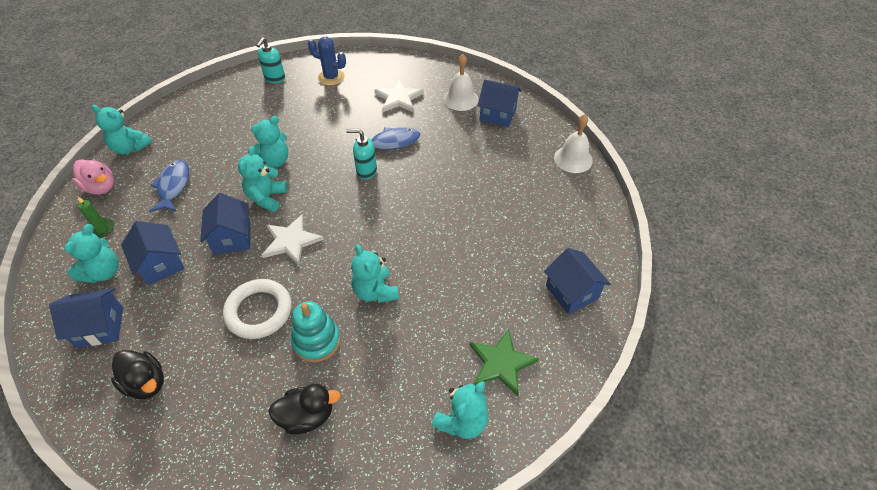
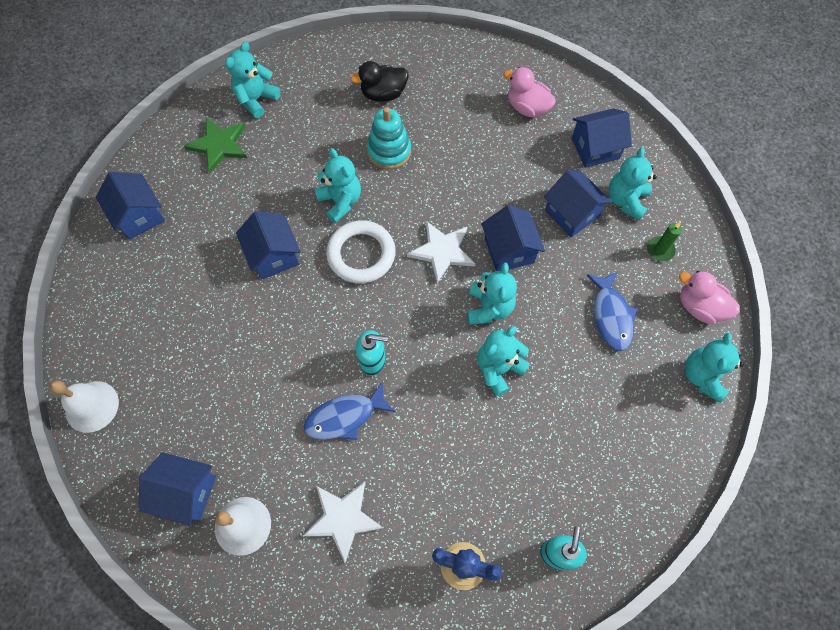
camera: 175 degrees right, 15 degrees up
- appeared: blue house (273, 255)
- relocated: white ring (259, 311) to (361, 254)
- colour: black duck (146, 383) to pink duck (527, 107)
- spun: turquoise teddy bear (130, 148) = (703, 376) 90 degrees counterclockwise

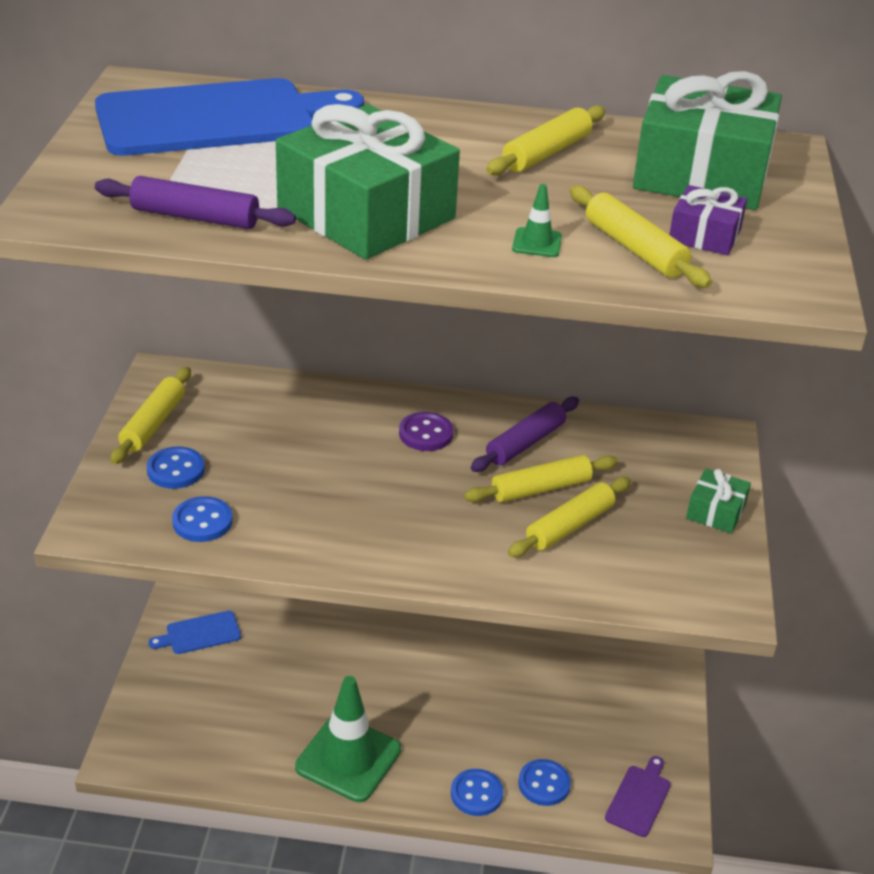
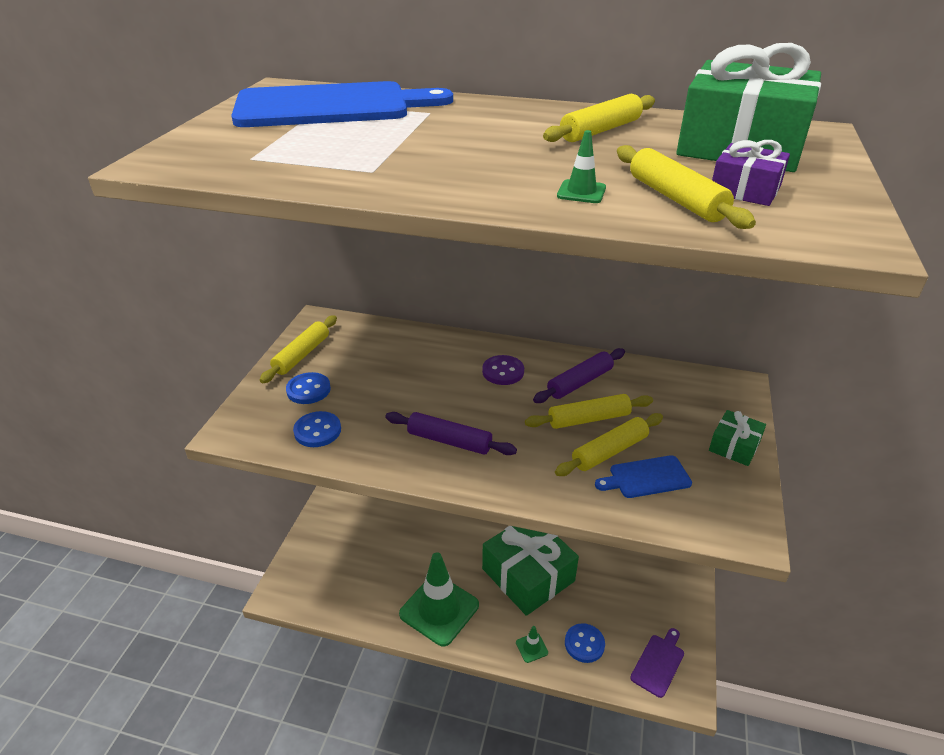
camera: 10 degrees right, 0 degrees up
- relocated: purple rolling pin (195, 217) to (449, 441)
- relocated: blue cutting board (200, 633) to (646, 477)
- relocated: green gift (366, 214) to (528, 575)
- exchanged: blue button (476, 794) to green traffic cone (531, 647)

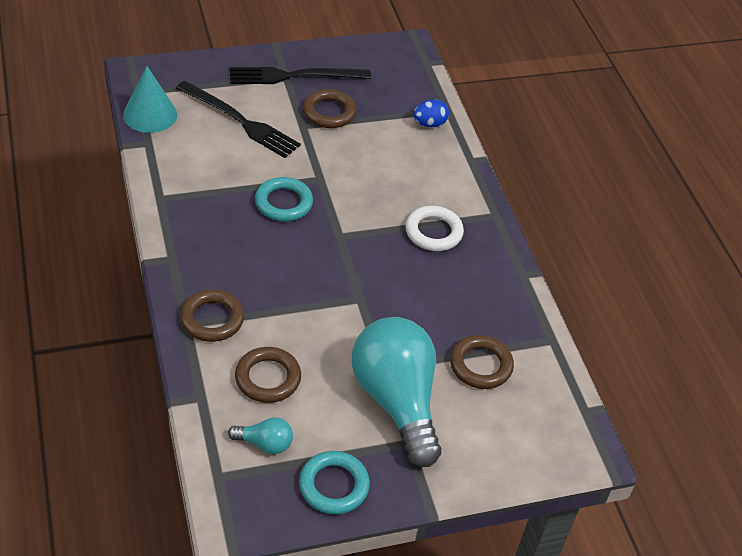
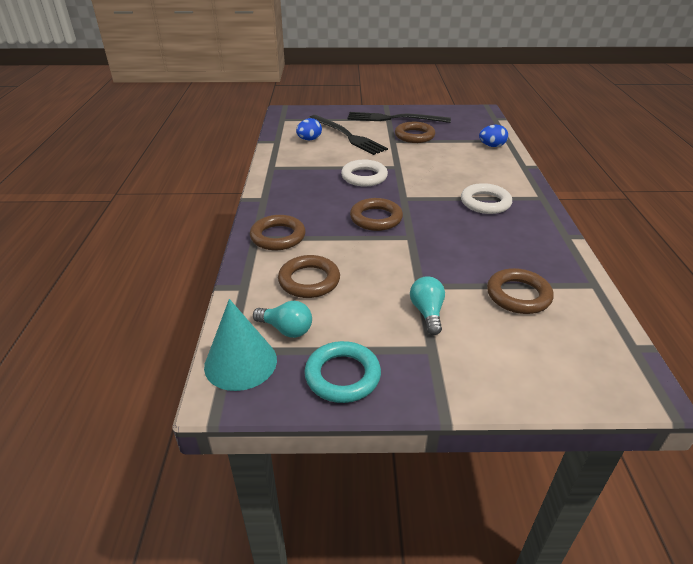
camera: 20 degrees right, 10 degrees down
- appeared: blue egg (309, 139)
- appeared: brown ring (376, 218)
- relocated: turquoise cone (150, 114) to (240, 362)
- colour: turquoise ring (283, 203) to white ring (364, 177)
- size: turquoise light bulb (396, 401) = (427, 313) x0.42

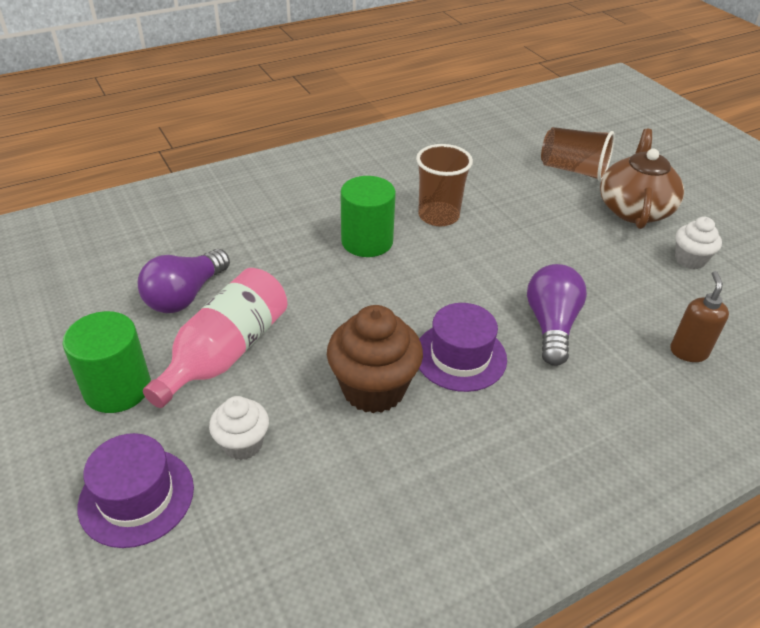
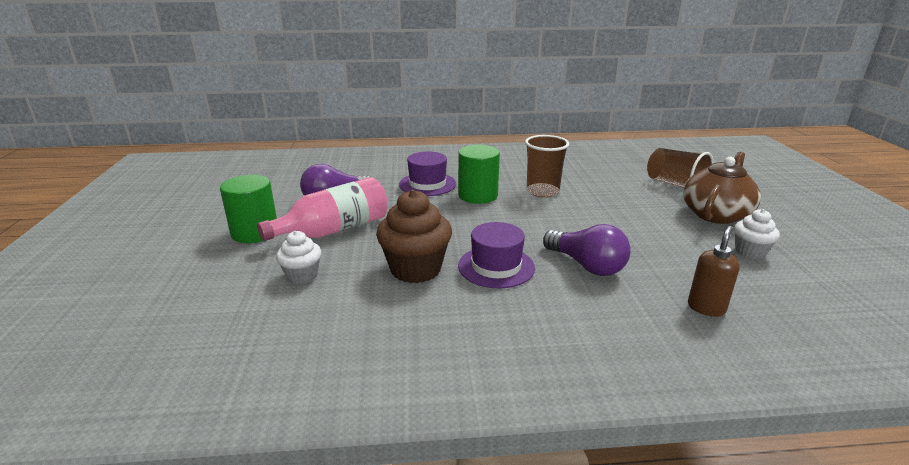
camera: 25 degrees right, 15 degrees down
- relocated: purple hat (136, 496) to (427, 184)
- spun: purple light bulb (551, 325) = (586, 265) 105 degrees clockwise

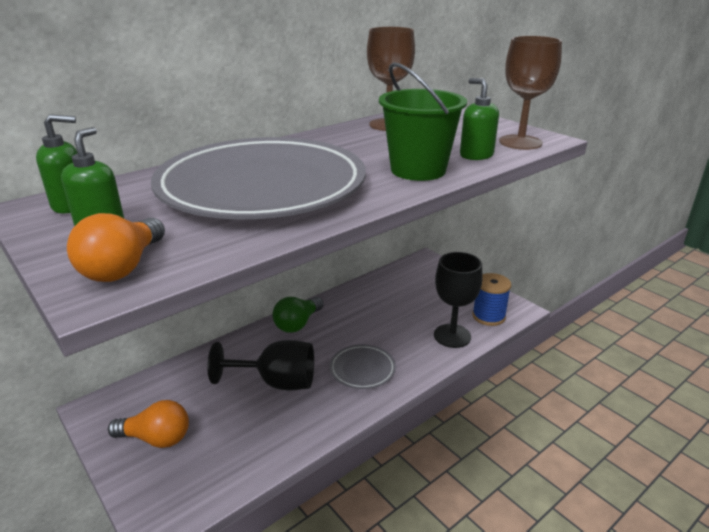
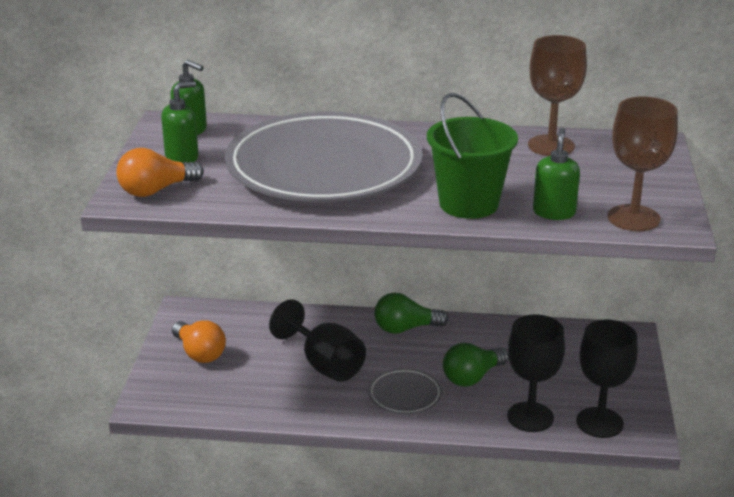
camera: 45 degrees right, 0 degrees up
- appeared: green light bulb (472, 377)
- exchanged: blue spool (488, 316) to black goblet (599, 422)

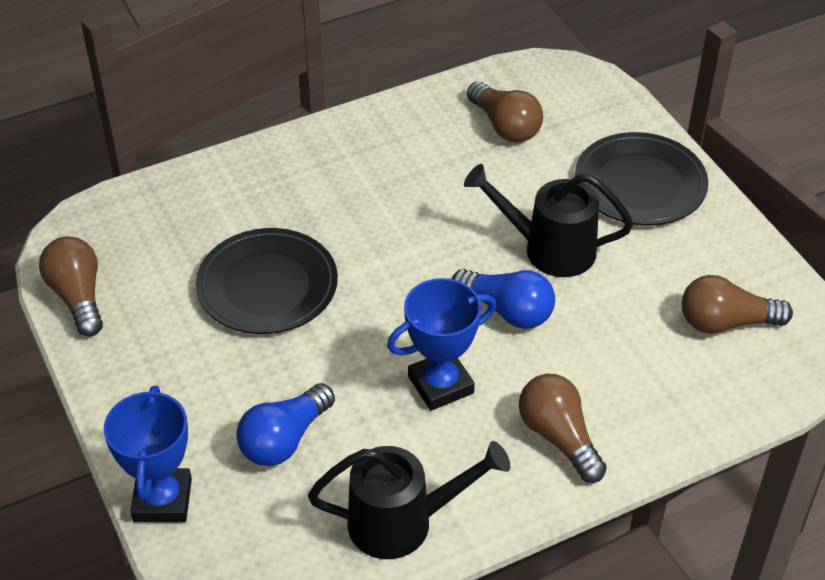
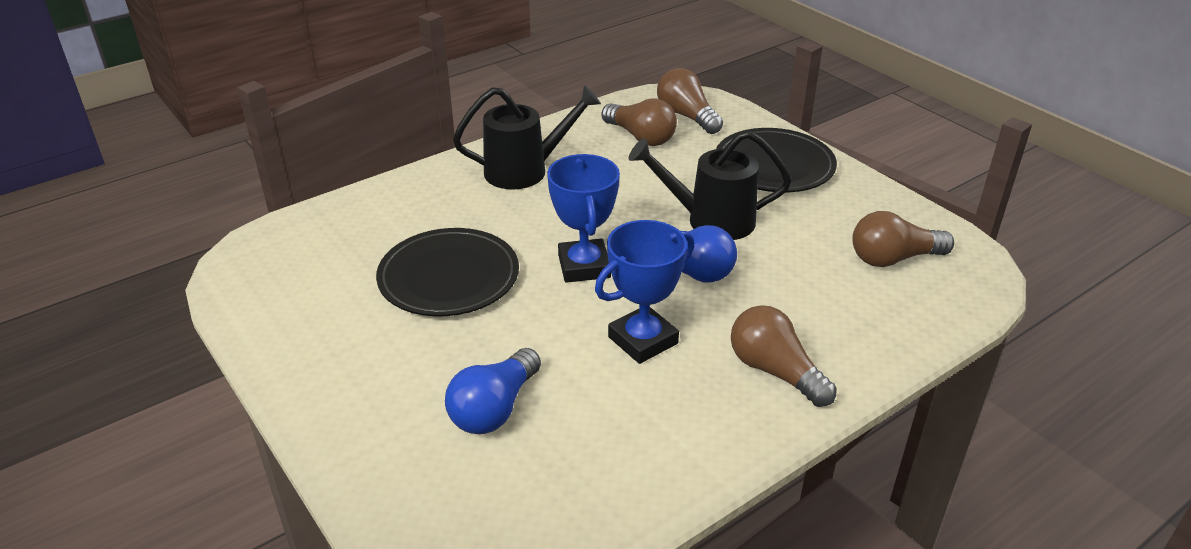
camera: 10 degrees left, 10 degrees down
- relocated: brown light bulb (78, 297) to (686, 116)
- relocated: blue trophy (162, 500) to (584, 266)
- relocated: black watering can (403, 522) to (526, 171)

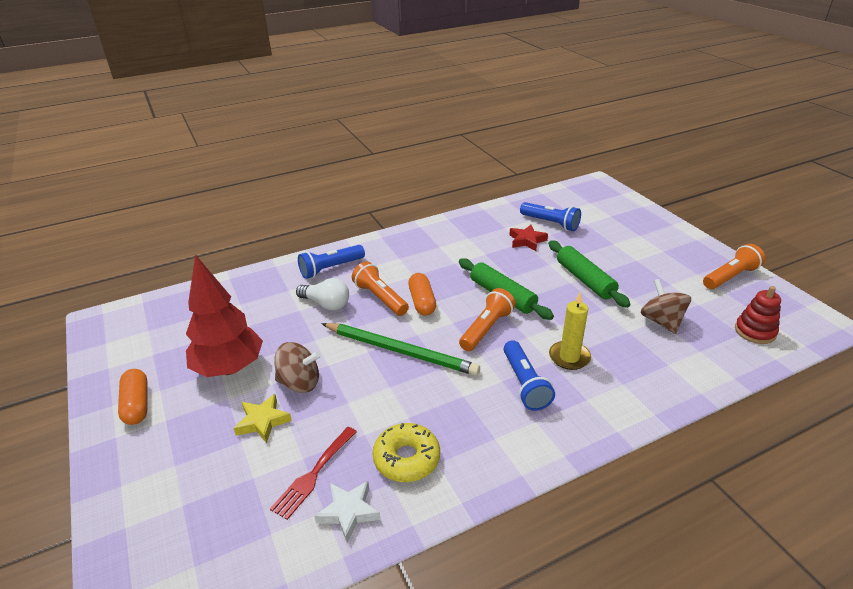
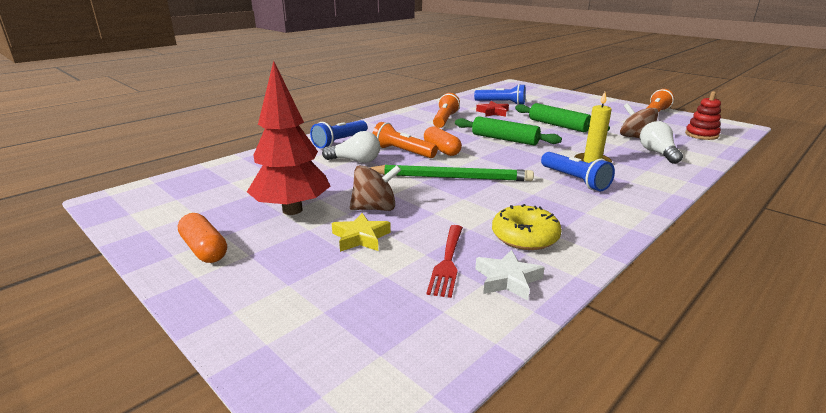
camera: 20 degrees left, 10 degrees down
- appeared: white light bulb (657, 153)
- relocated: orange flashlight (486, 329) to (445, 120)

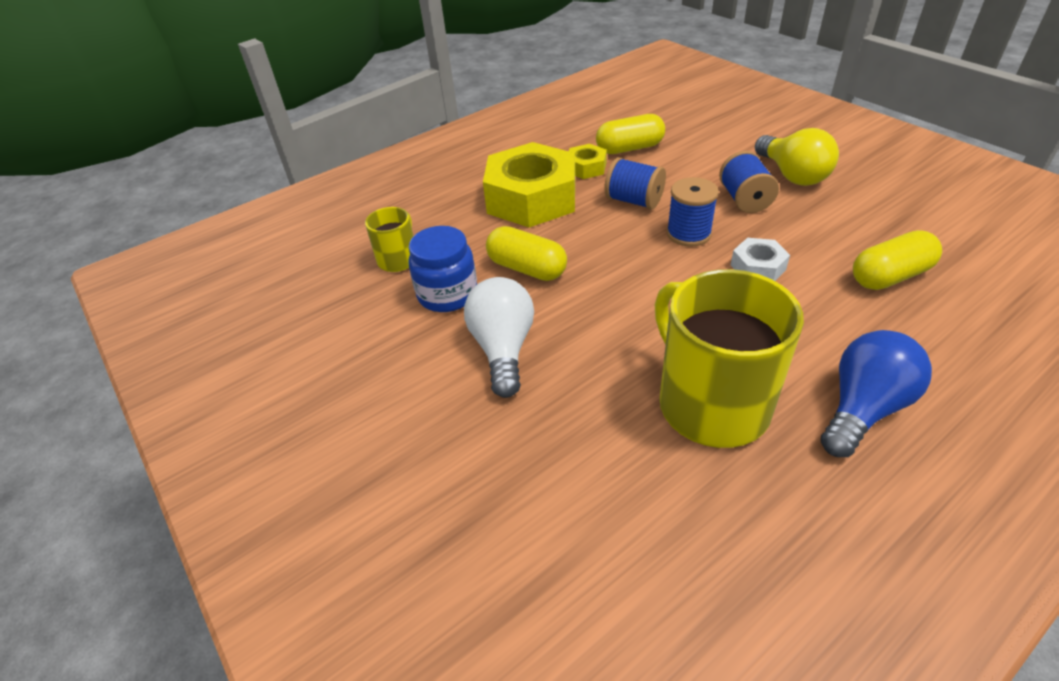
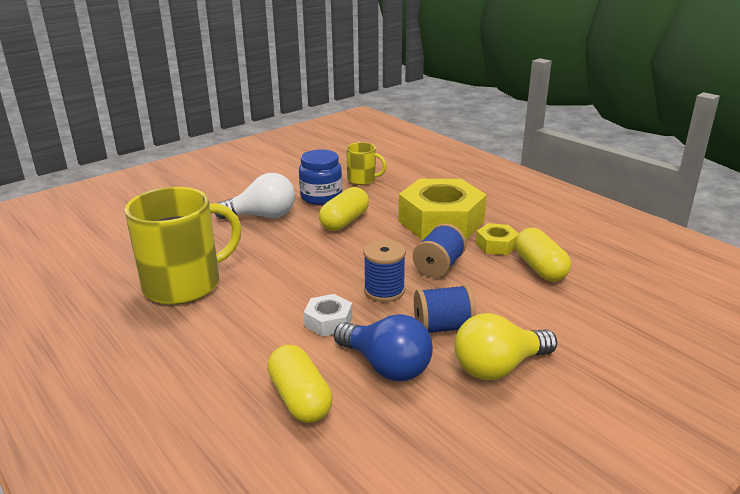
camera: 85 degrees right, 15 degrees down
- relocated: blue light bulb (863, 408) to (386, 366)

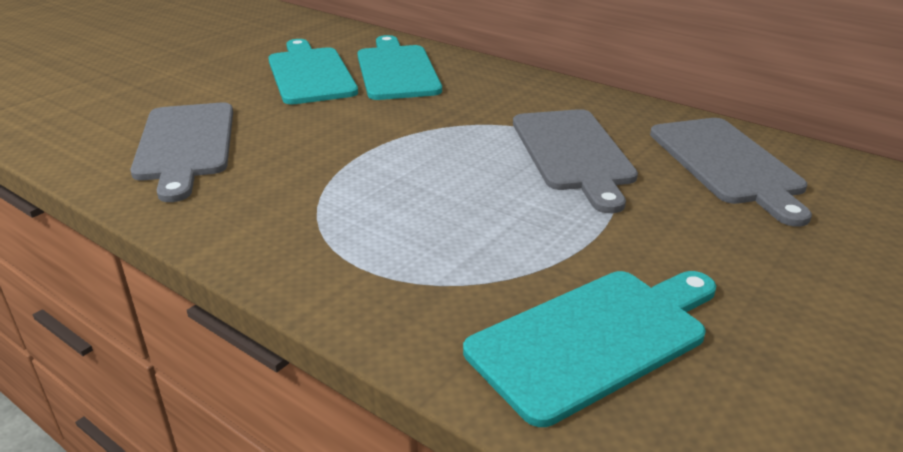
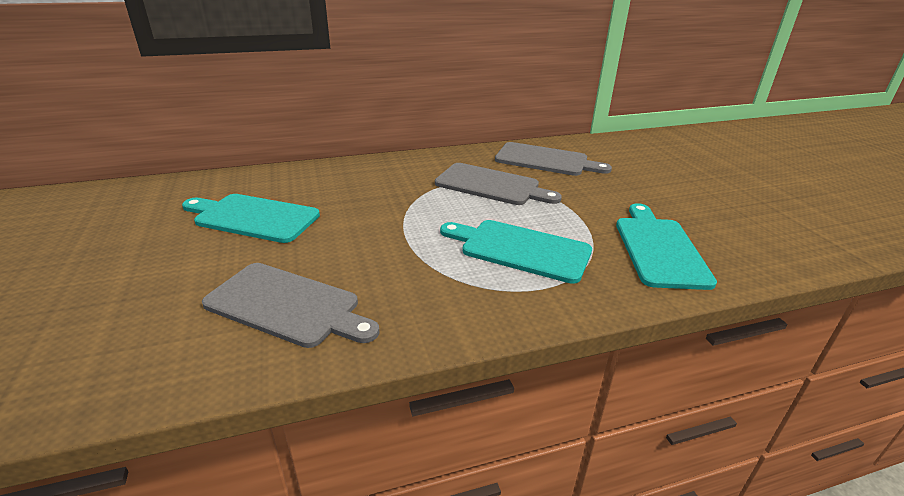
camera: 55 degrees left, 0 degrees up
- relocated: turquoise cutting board (396, 70) to (520, 249)

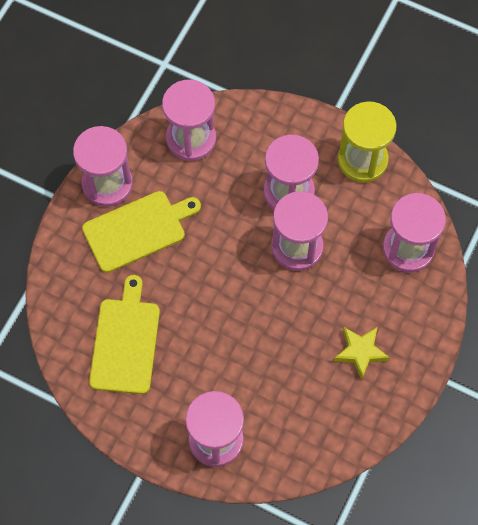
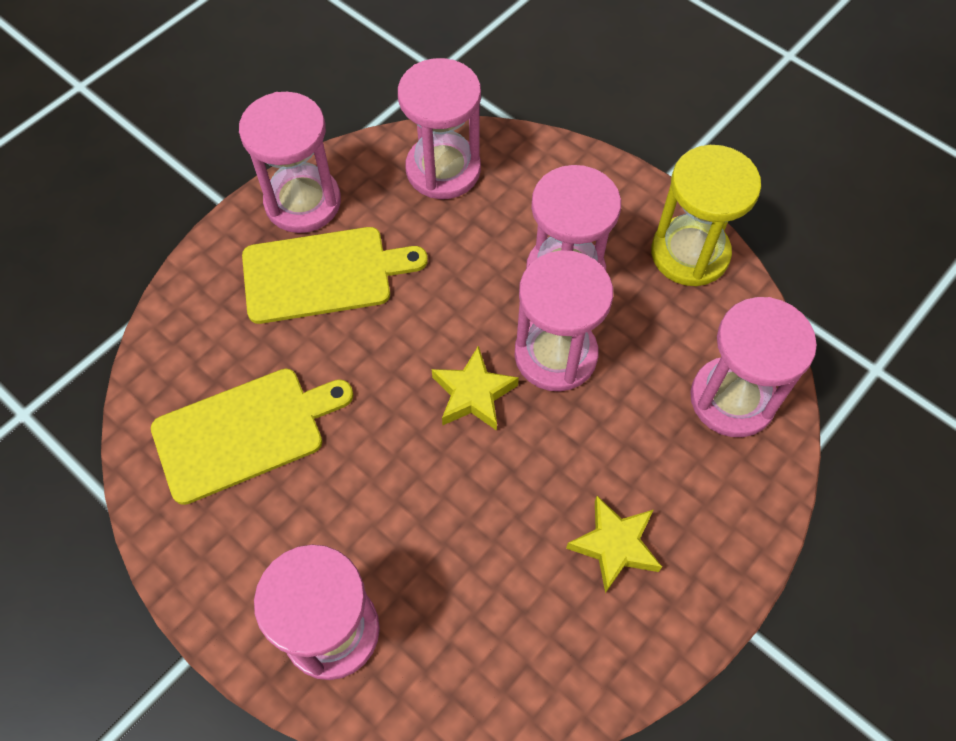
camera: 15 degrees right, 5 degrees down
- appeared: yellow star (473, 394)
- spun: yellow cutting board (125, 341) = (245, 432) 45 degrees clockwise

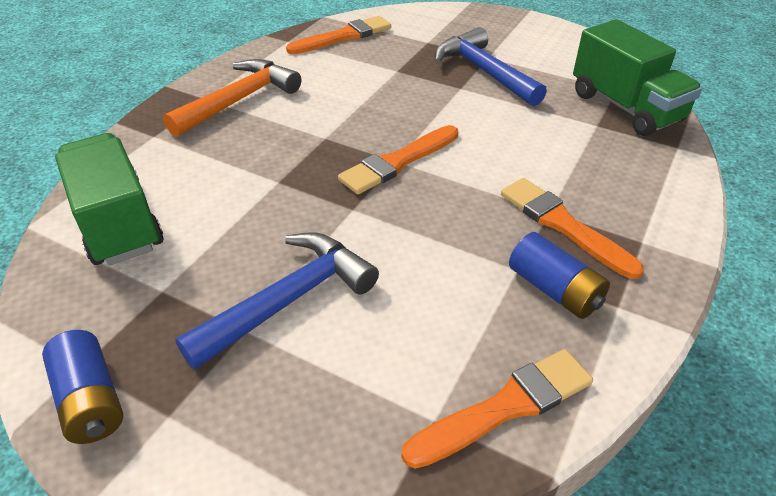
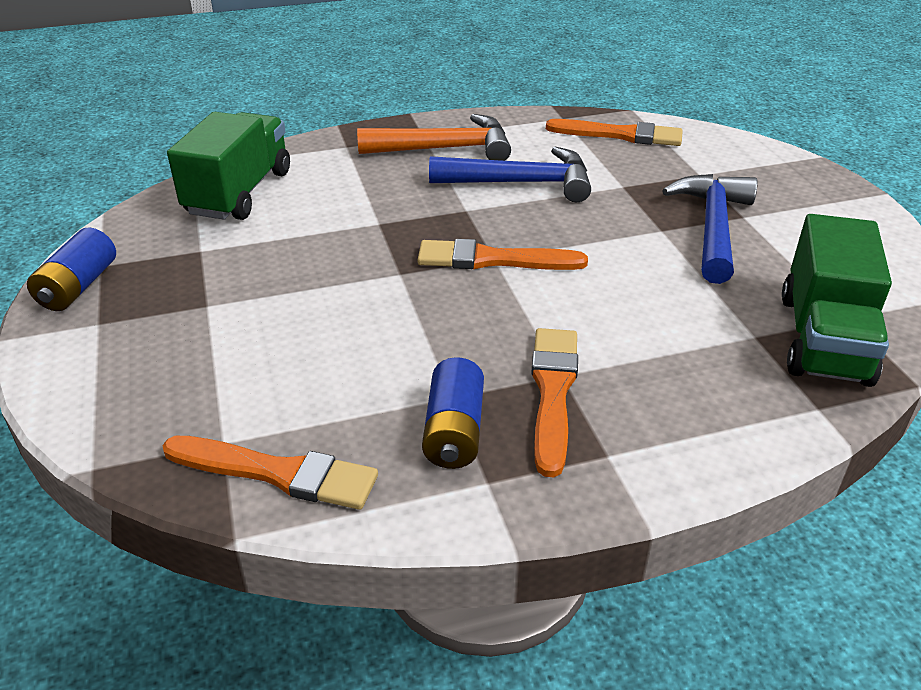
camera: 45 degrees right, 5 degrees down
- relocated: blue hammer (289, 300) to (522, 183)

